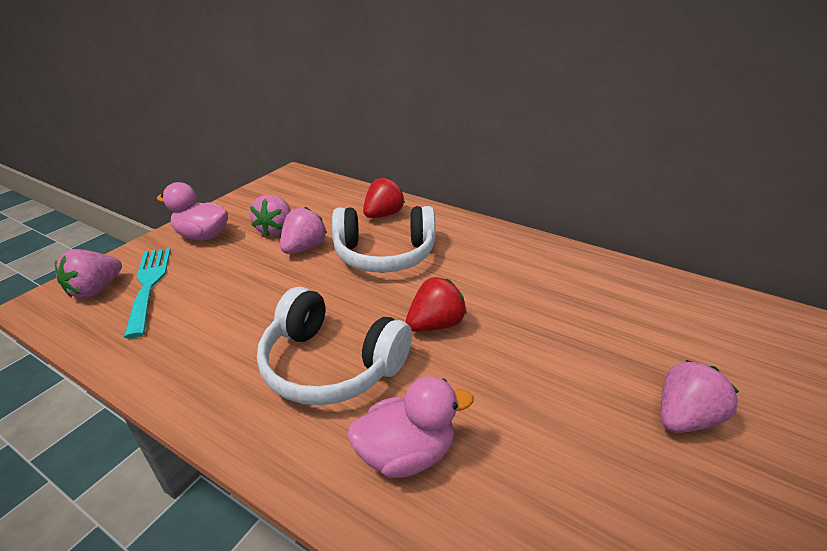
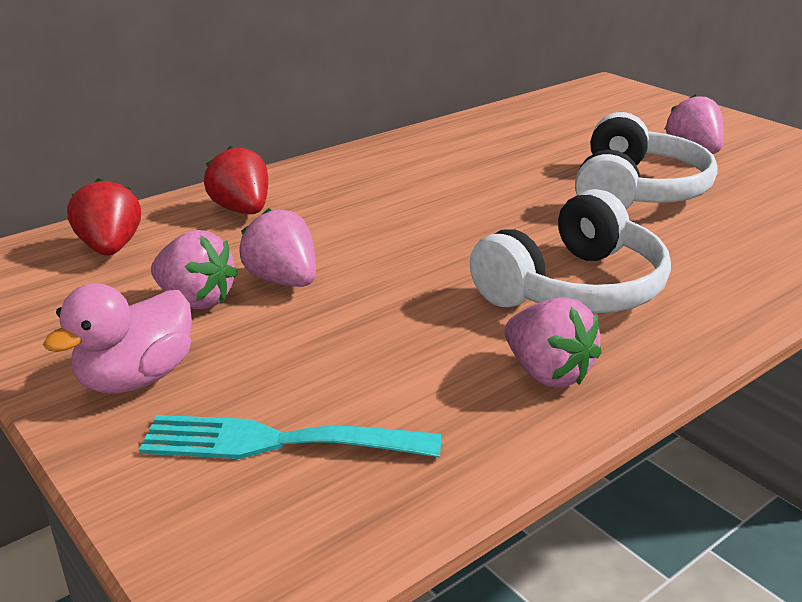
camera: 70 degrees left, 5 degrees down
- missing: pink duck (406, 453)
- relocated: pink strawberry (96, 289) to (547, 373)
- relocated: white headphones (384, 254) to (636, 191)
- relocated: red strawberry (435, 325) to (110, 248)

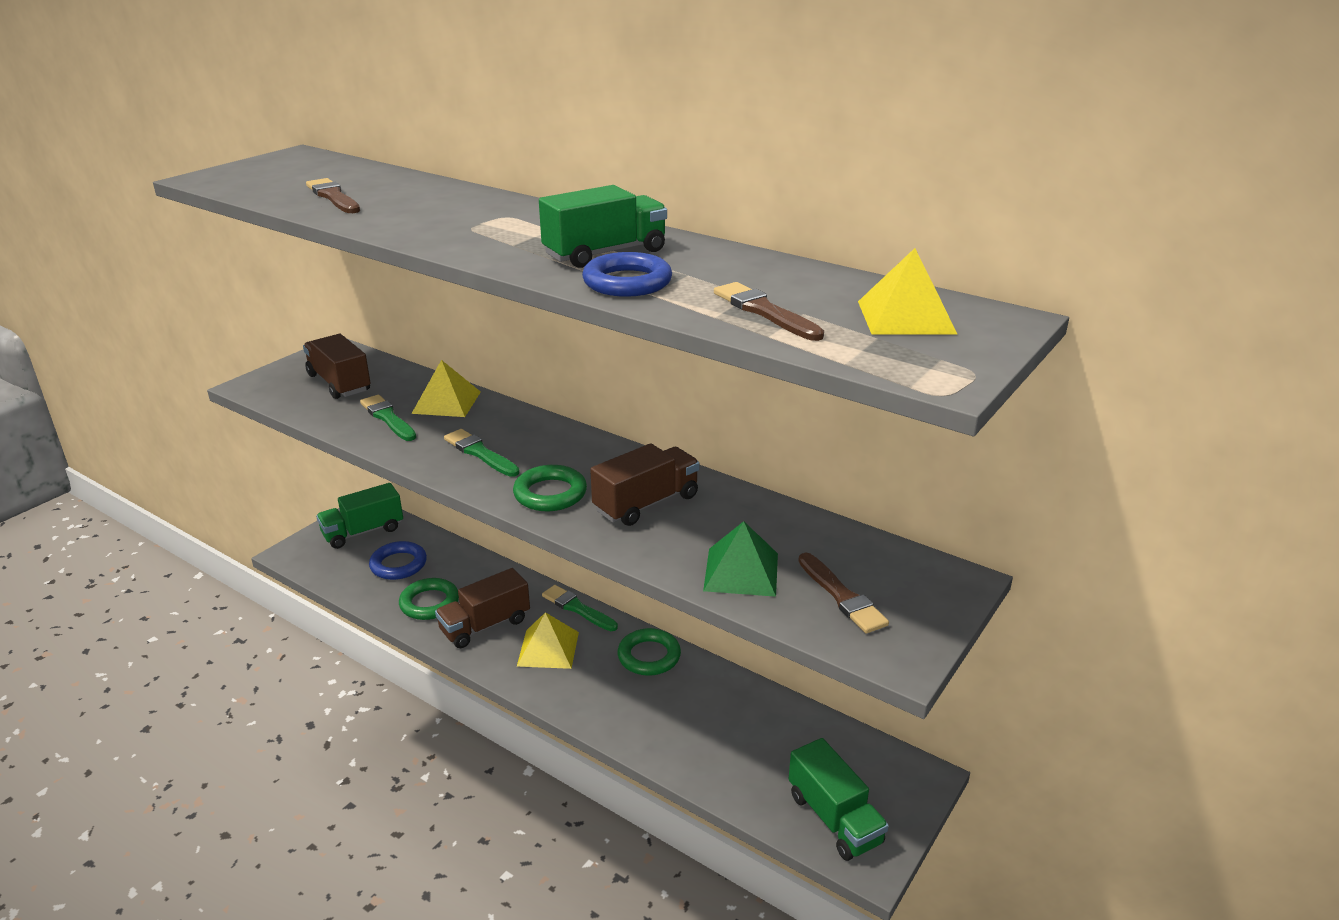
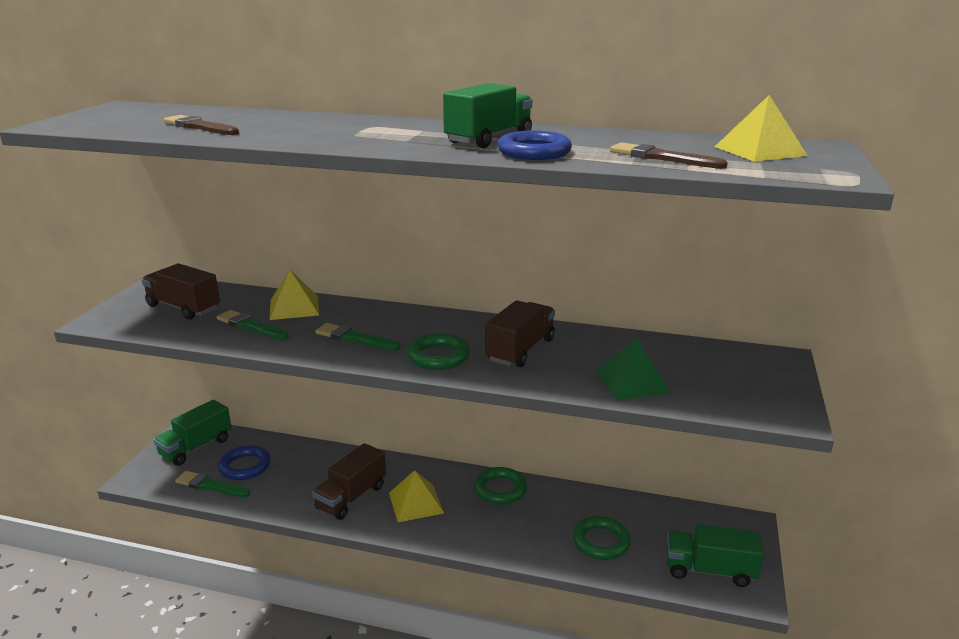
camera: 20 degrees left, 5 degrees down
- missing: brown brush (842, 596)
- relocated: green ring (429, 603) to (601, 542)
- relocated: green brush (577, 608) to (210, 485)
- spun: green truck (834, 818) = (709, 570) 150 degrees clockwise

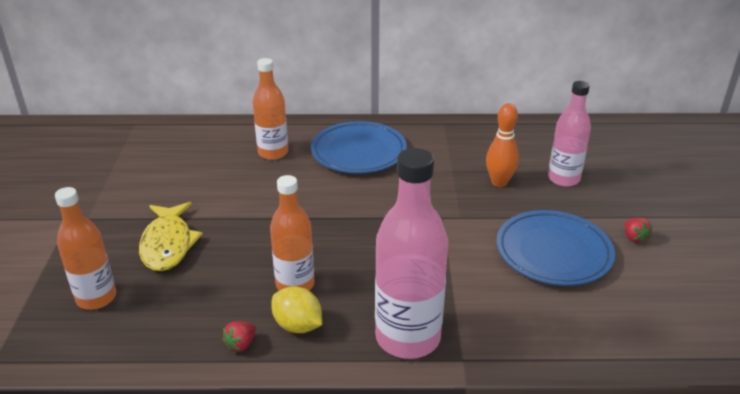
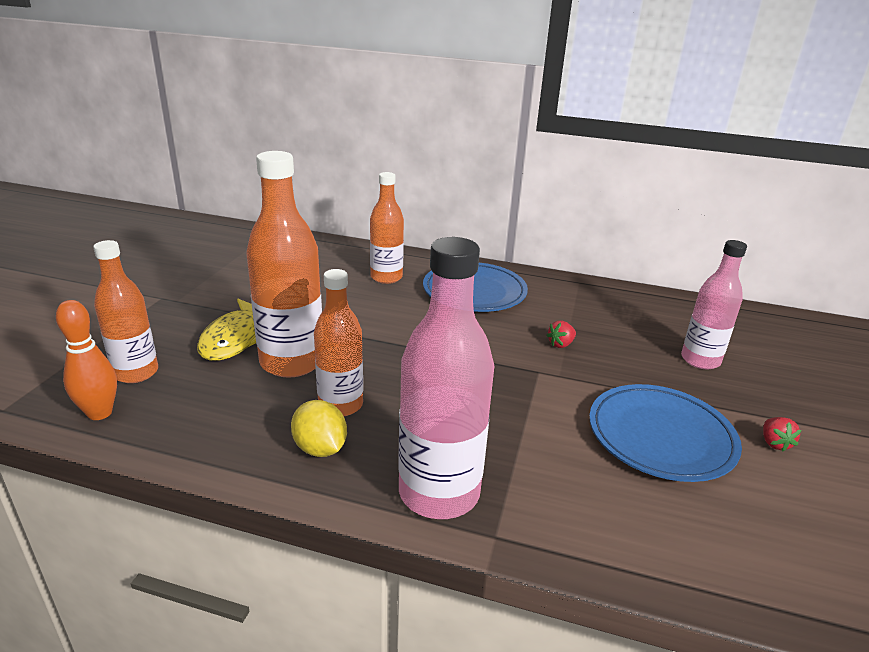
camera: 15 degrees right, 5 degrees down
- appeared: orange bottle (292, 362)
- relocated: red strawberry (241, 344) to (560, 344)
- relocated: orange bowling pin (499, 182) to (100, 413)

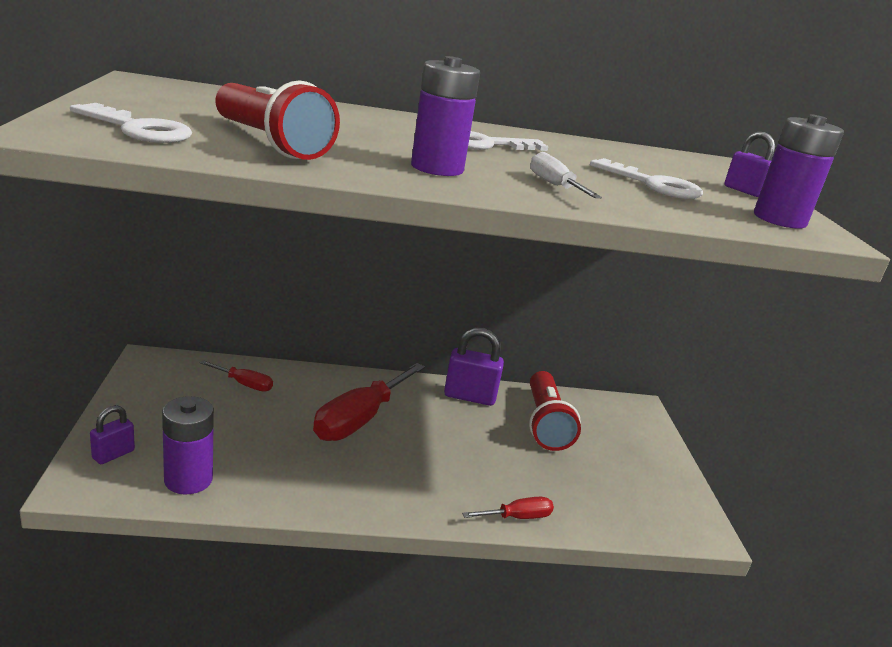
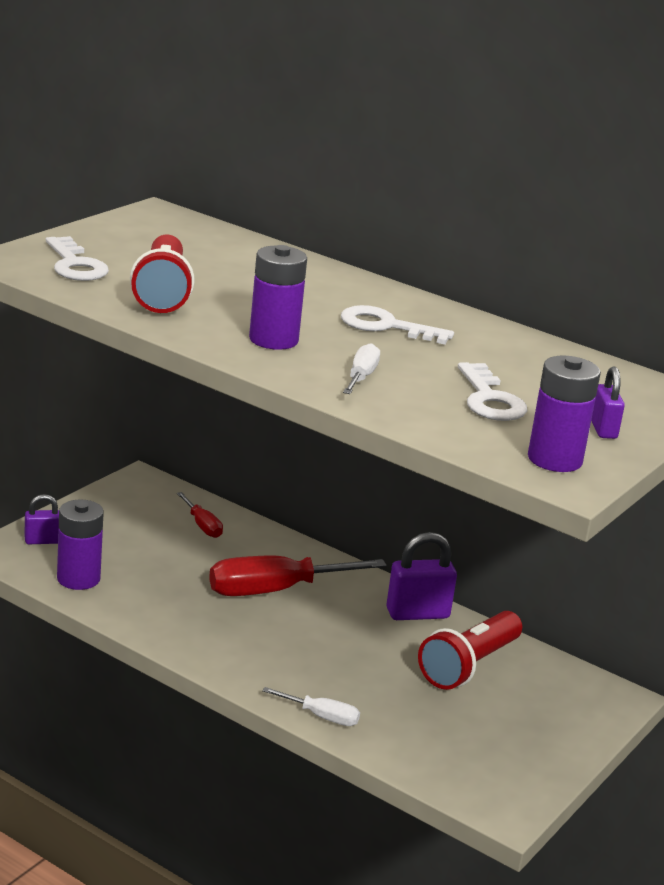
camera: 40 degrees right, 0 degrees up
- colour: red screwdriver (517, 517) to white screwdriver (321, 717)
- spun: purple padlock (469, 396) = (417, 613) 60 degrees counterclockwise

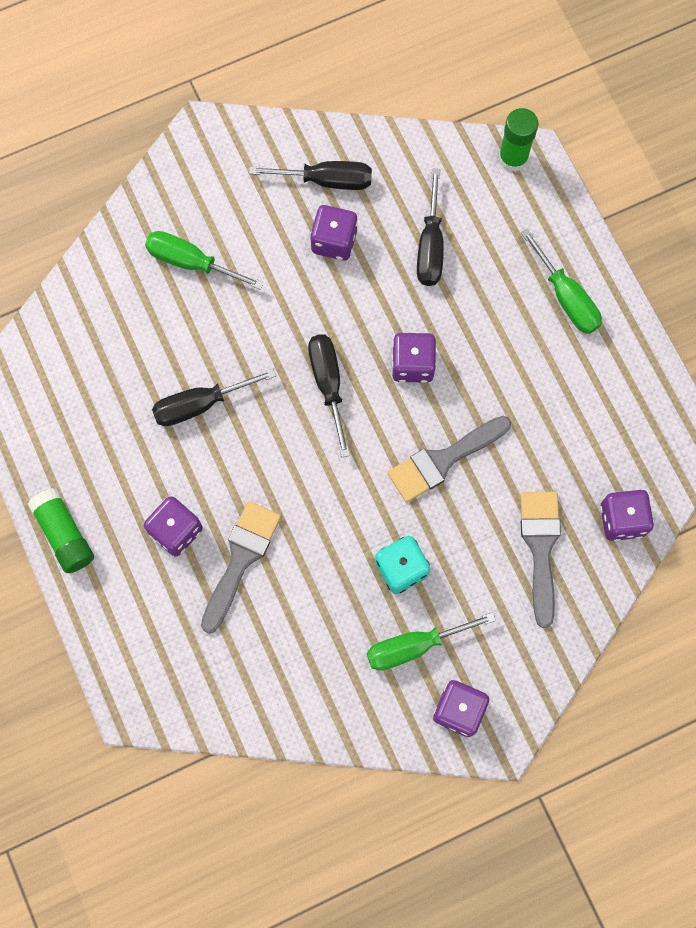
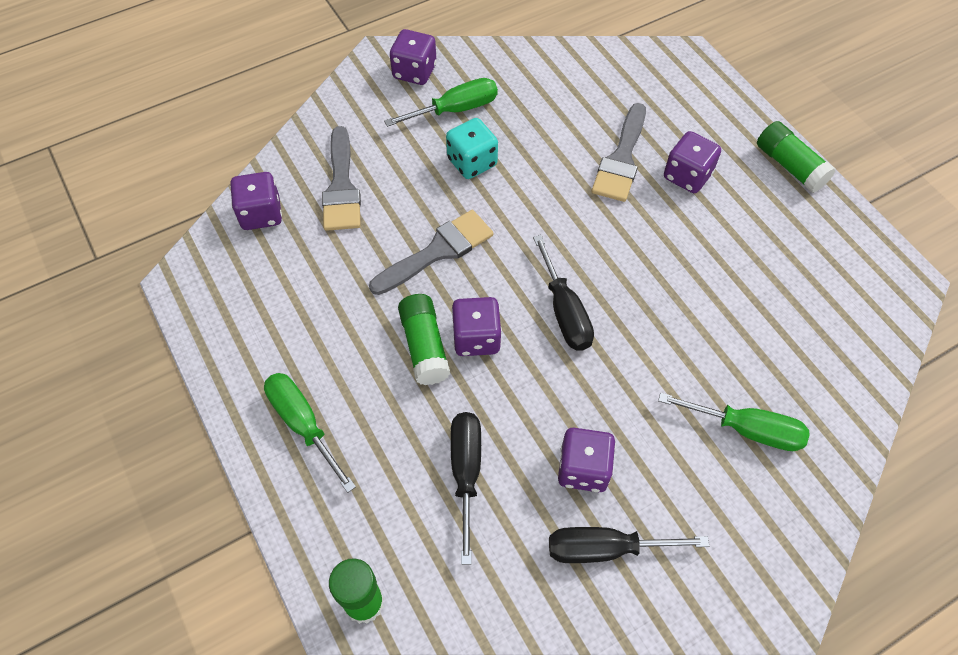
camera: 175 degrees right, 15 degrees down
- missing: black screwdriver (200, 404)
- appeared: green glue stick (424, 346)

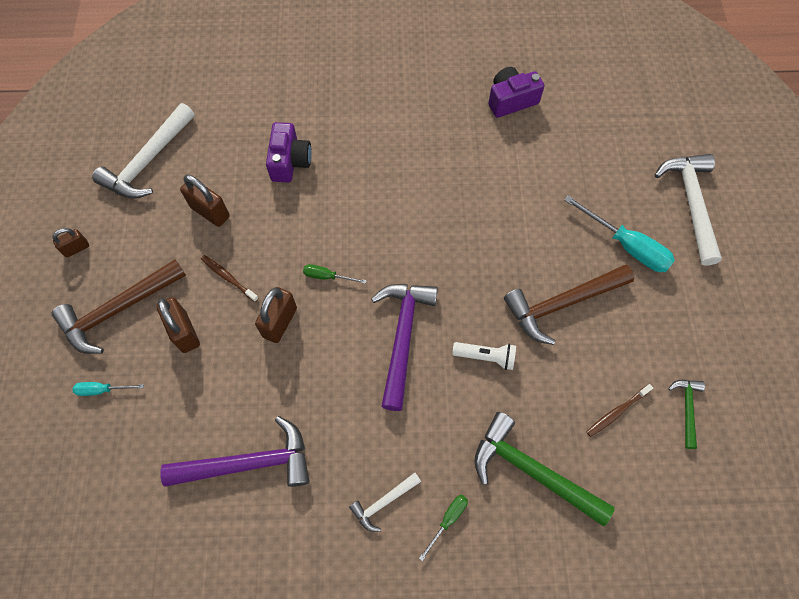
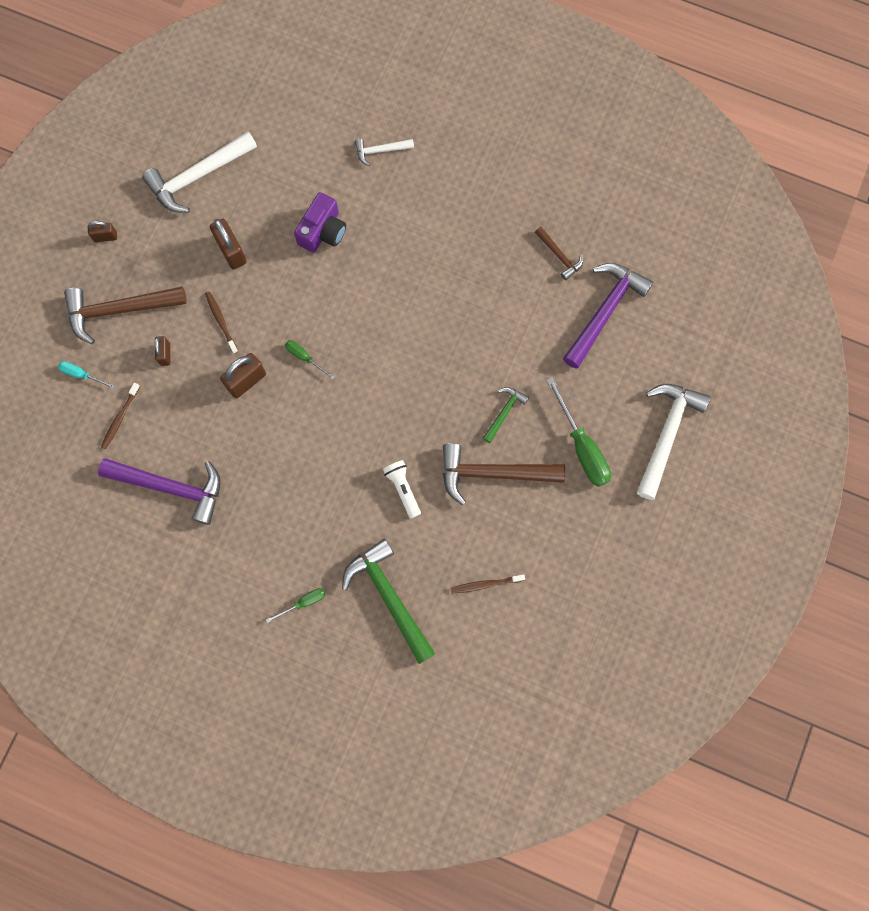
camera: 25 degrees right, 10 degrees up
- appeared: brown toothbrush (120, 418)
- relocated: white hammer (383, 502) to (380, 151)
- relocated: purple hammer (402, 336) to (605, 311)
- relocated: green hammer (686, 408) to (504, 412)
- exchanged: purple camera (511, 100) to brown hammer (559, 256)
- colour: turquoise screwdriver (626, 246) to green screwdriver (582, 447)
- spun: white flashlight (486, 357) = (402, 489) 150 degrees counterclockwise
- size: brown padlock (184, 332) = (165, 354) x0.60

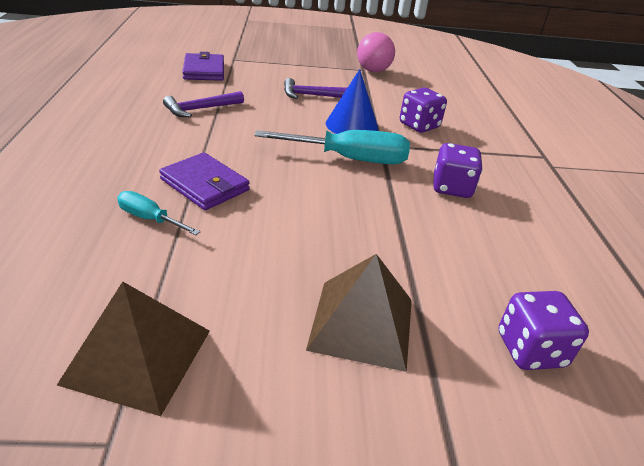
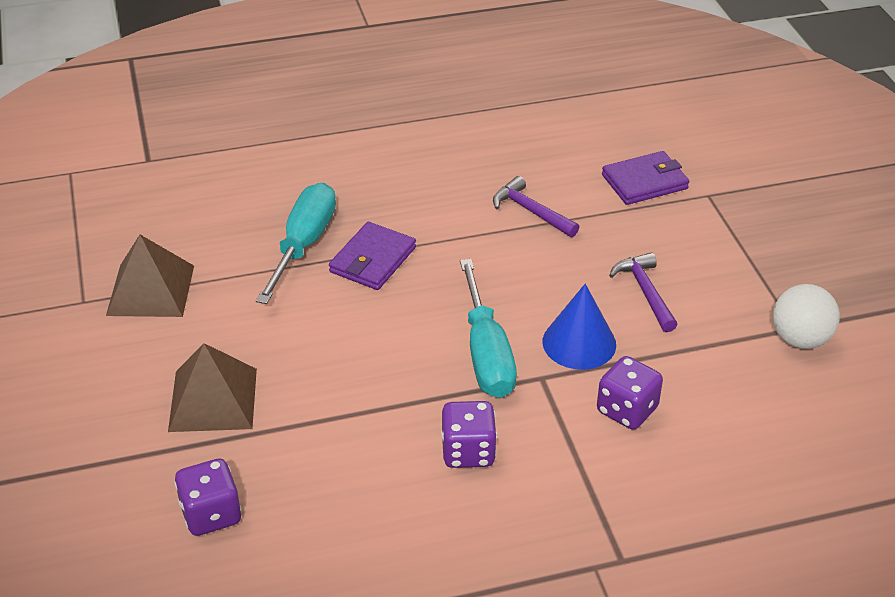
camera: 80 degrees right, 5 degrees up
- colour: pink ball (373, 71) to white ball (800, 339)
- size: turquoise screwdriver (150, 219) = (303, 245) x1.92

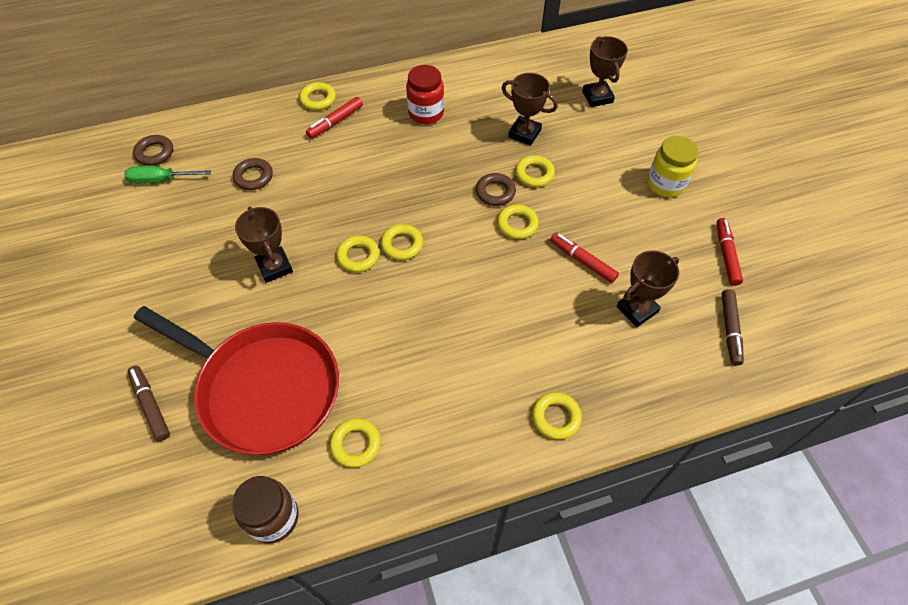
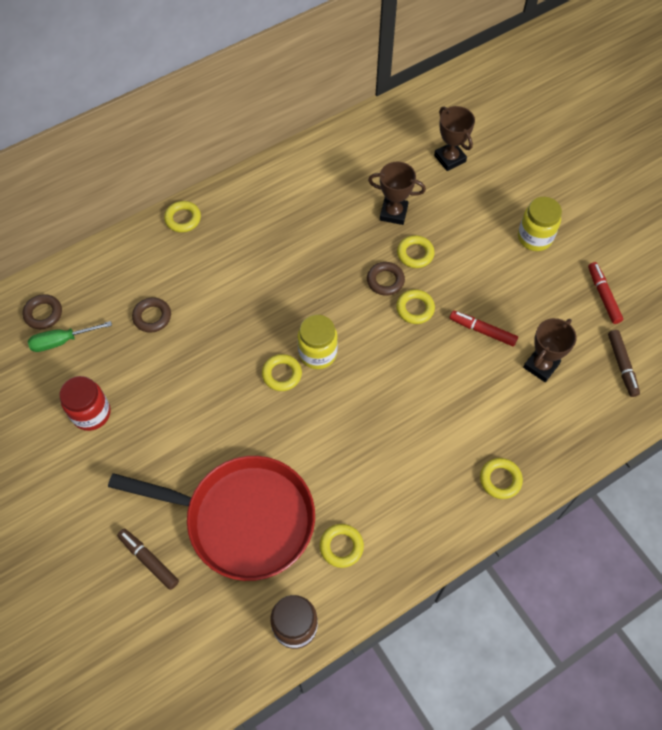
camera: 15 degrees left, 5 degrees up
- missing: brown trophy (274, 267)
- missing: red marker (336, 122)
- relocated: red jar (426, 113) to (91, 413)
- exchanged: yellow ring (402, 245) to yellow jar (318, 353)

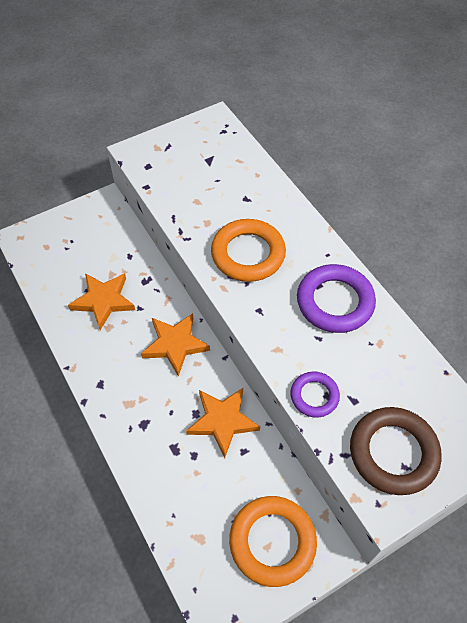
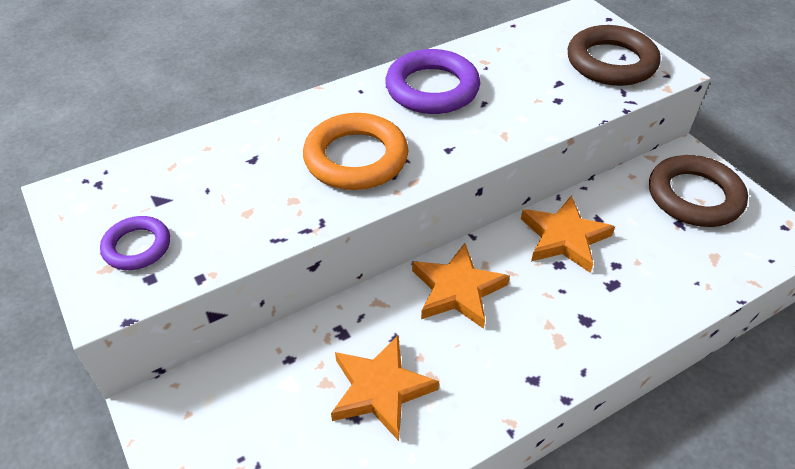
camera: 90 degrees left, 10 degrees down
- relocated: purple ring (314, 396) to (137, 247)
- colour: orange ring (272, 541) to brown ring (694, 196)

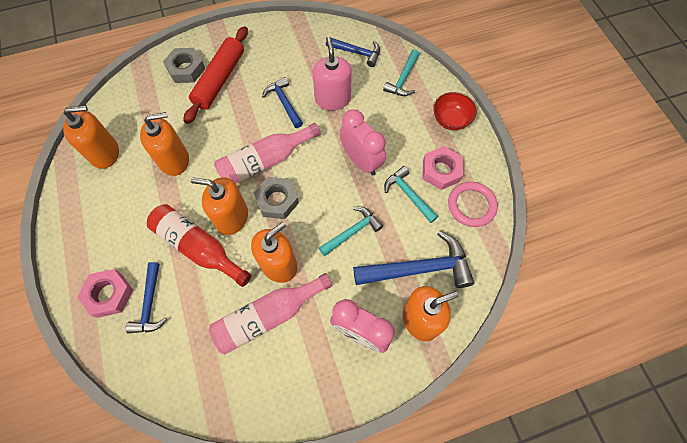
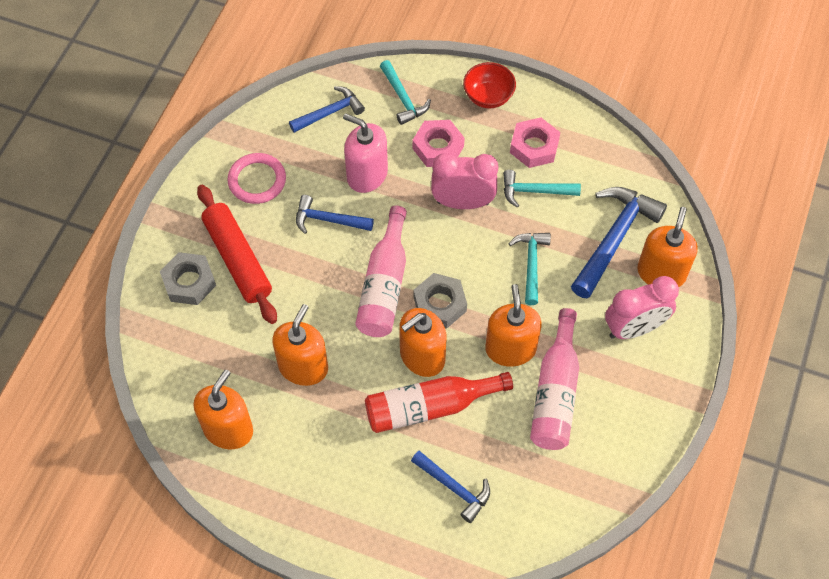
camera: 50 degrees left, 5 degrees down
- relocated: pink nut (109, 294) to (438, 147)
- relocated: pink ring (471, 205) to (257, 180)

